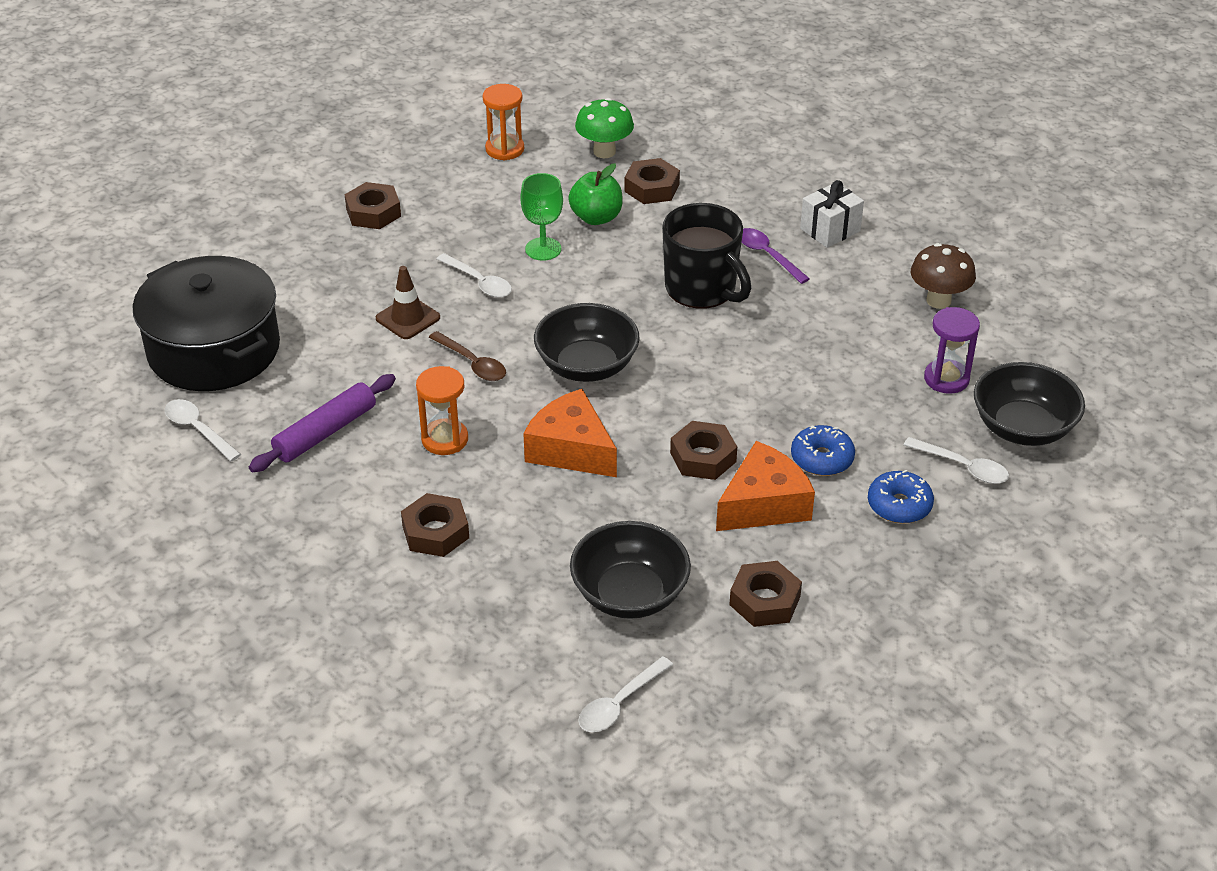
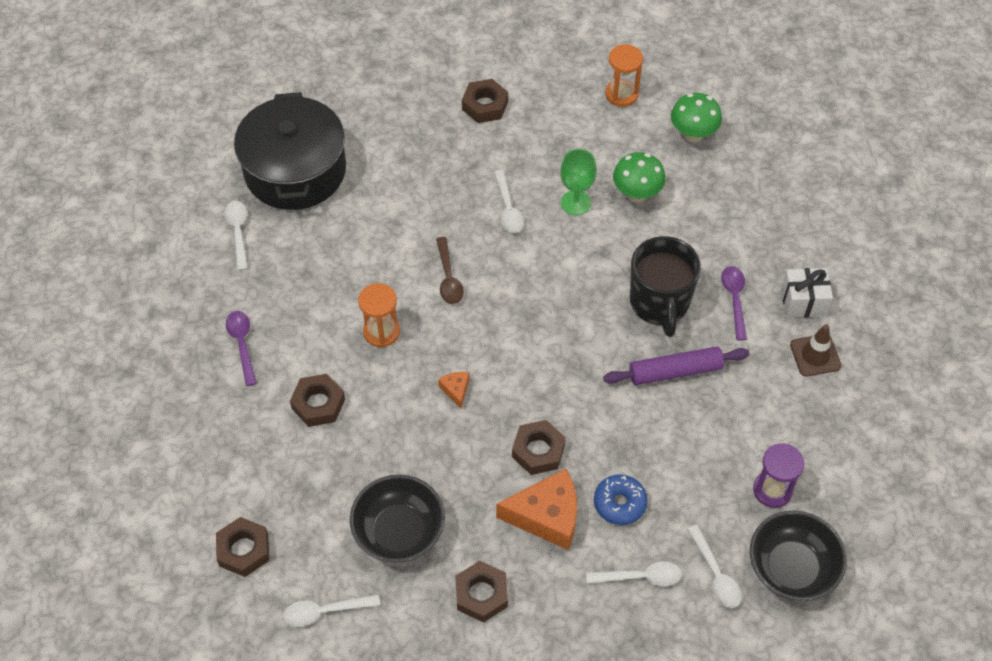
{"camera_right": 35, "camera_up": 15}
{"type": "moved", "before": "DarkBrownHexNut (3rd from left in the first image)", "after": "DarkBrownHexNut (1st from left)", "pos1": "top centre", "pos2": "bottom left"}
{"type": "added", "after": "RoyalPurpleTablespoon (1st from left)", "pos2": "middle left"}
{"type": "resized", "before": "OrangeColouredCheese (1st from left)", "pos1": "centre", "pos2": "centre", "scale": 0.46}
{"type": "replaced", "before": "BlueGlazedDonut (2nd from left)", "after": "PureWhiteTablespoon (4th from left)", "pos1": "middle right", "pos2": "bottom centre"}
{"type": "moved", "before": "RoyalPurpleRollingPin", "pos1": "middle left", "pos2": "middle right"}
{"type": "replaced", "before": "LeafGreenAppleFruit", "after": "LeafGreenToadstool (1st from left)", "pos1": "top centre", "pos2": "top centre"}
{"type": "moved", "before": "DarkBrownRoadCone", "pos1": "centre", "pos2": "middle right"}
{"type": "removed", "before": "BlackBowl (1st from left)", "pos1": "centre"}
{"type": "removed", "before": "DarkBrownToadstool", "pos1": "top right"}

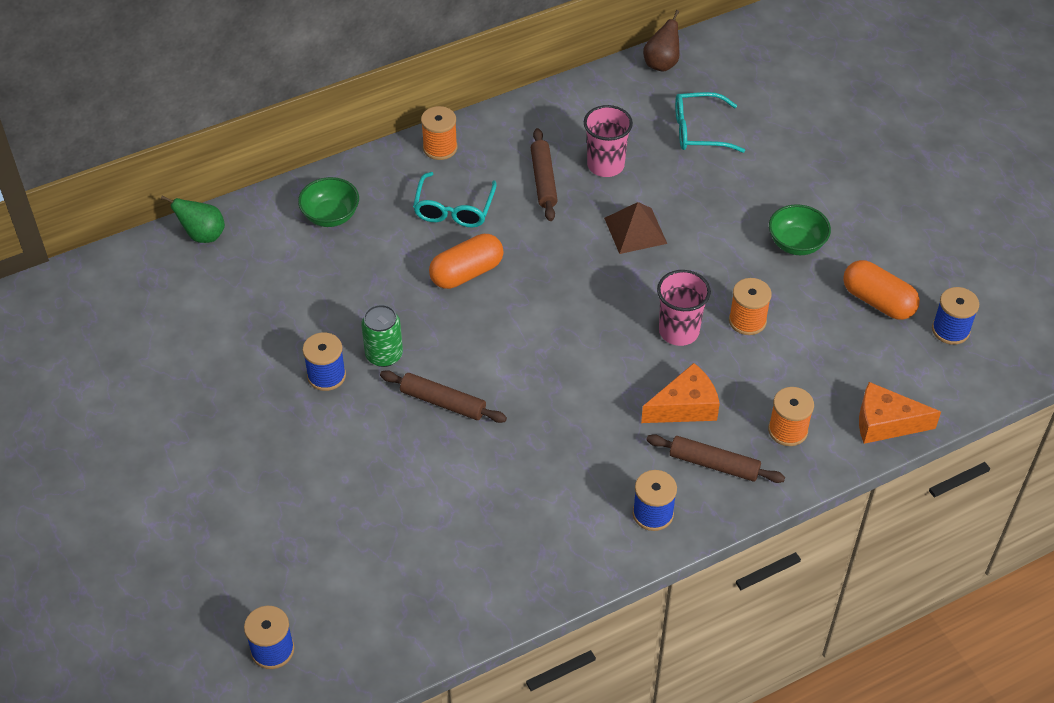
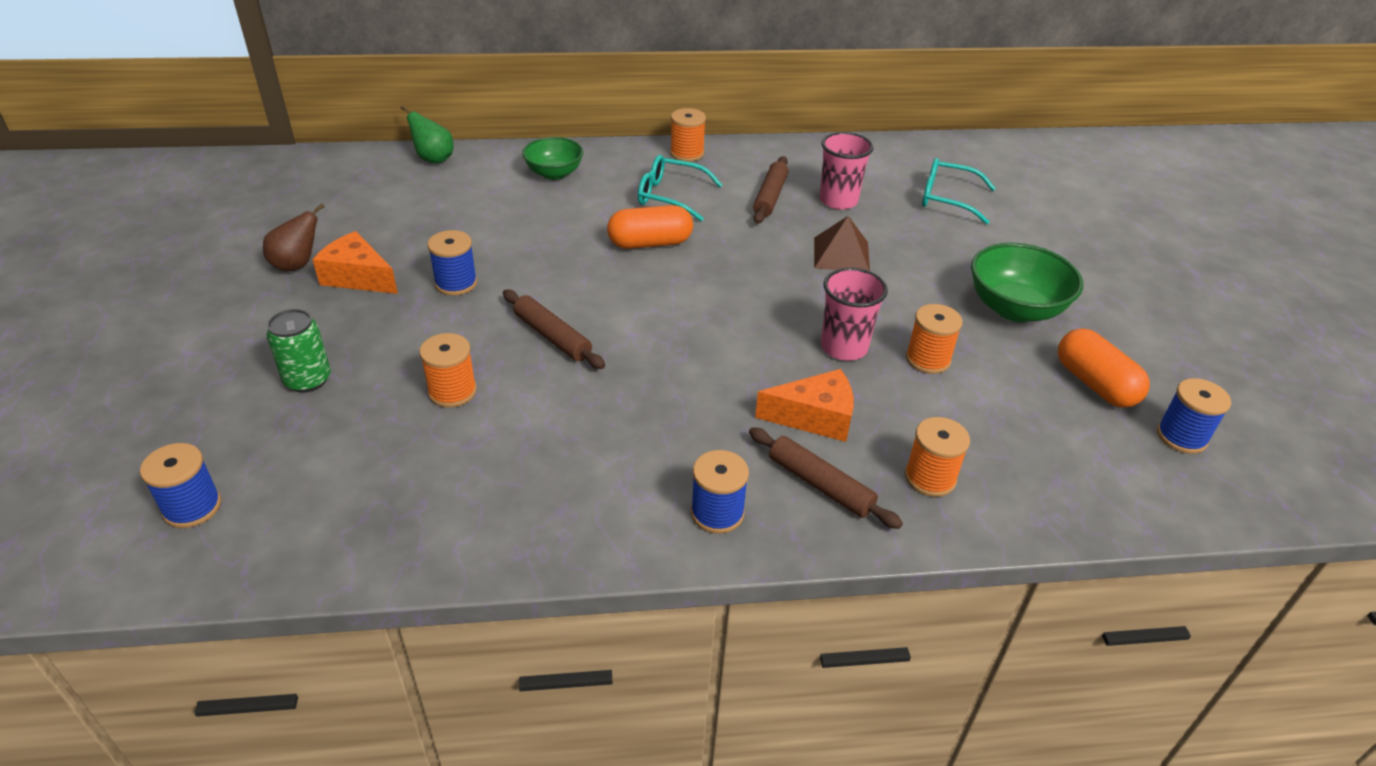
{"camera_right": 20, "camera_up": -10}
{"type": "moved", "before": "DarkBrownPear", "pos1": "top centre", "pos2": "top left"}
{"type": "moved", "before": "LeafGreenSodaCan", "pos1": "centre", "pos2": "middle left"}
{"type": "moved", "before": "OrangeColouredCheese (2nd from left in the first image)", "after": "OrangeColouredCheese (1st from left)", "pos1": "middle right", "pos2": "middle left"}
{"type": "added", "after": "OrangeColouredSpool (1st from left)", "pos2": "middle left"}
{"type": "turned", "before": "TealSpectacles (1st from left)", "pos1": "top centre", "pos2": "top centre", "turn": 75}
{"type": "resized", "before": "LeafGreenBowl (2nd from left)", "pos1": "top right", "pos2": "middle right", "scale": 1.51}

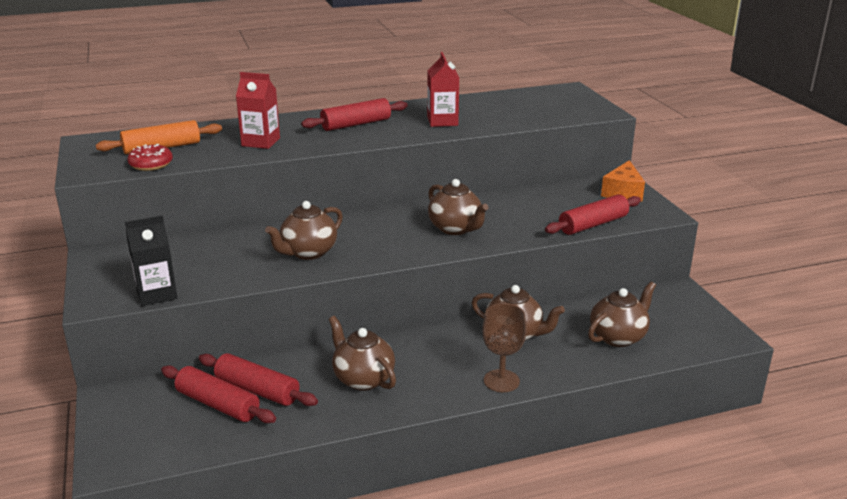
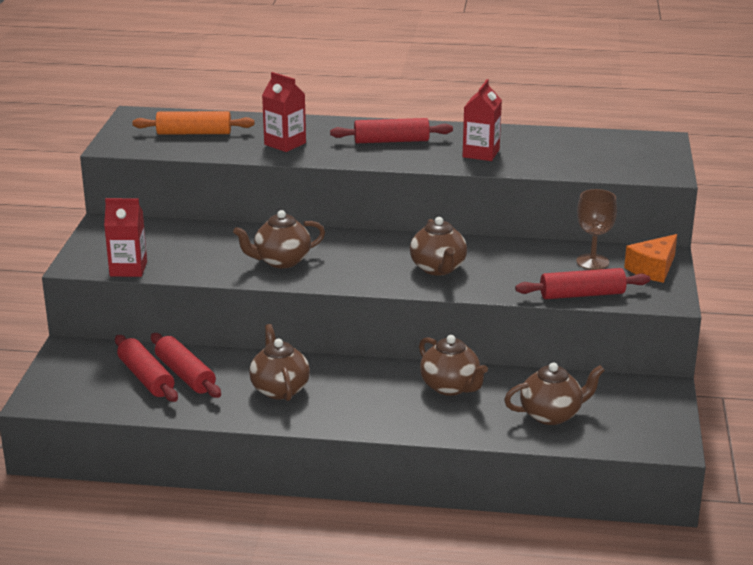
{"camera_right": 25, "camera_up": 0}
{"type": "recoloured", "before": "BlackMilkCarton", "after": "RedMilkCarton (1st from left)", "pos1": "middle left", "pos2": "middle left"}
{"type": "moved", "before": "DarkBrownChalice", "pos1": "bottom centre", "pos2": "middle right"}
{"type": "removed", "before": "RedGlazedDonut", "pos1": "top left"}

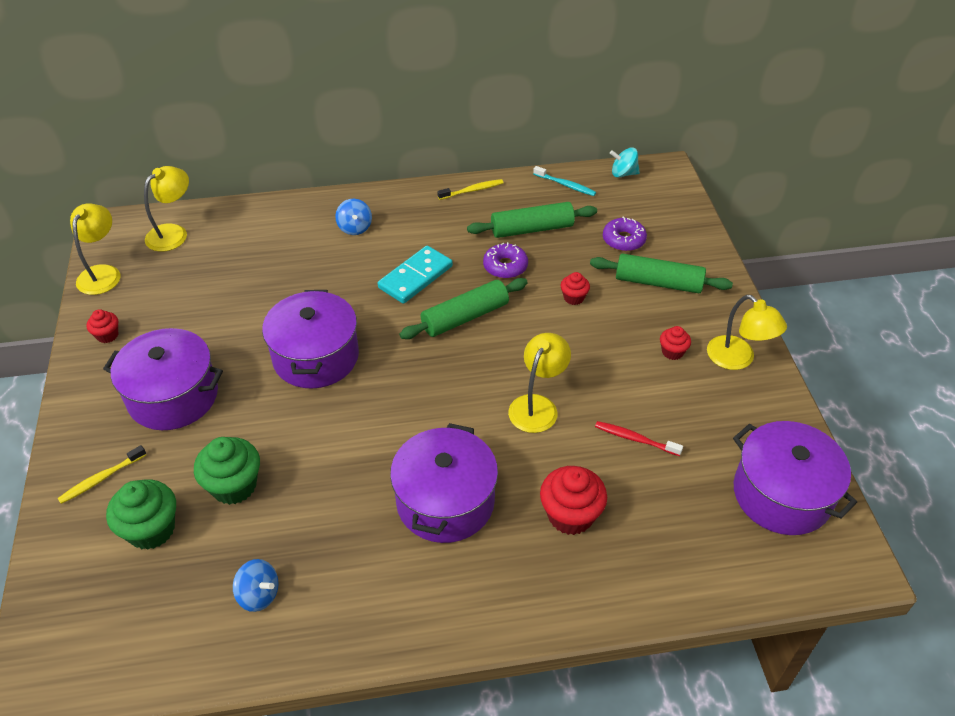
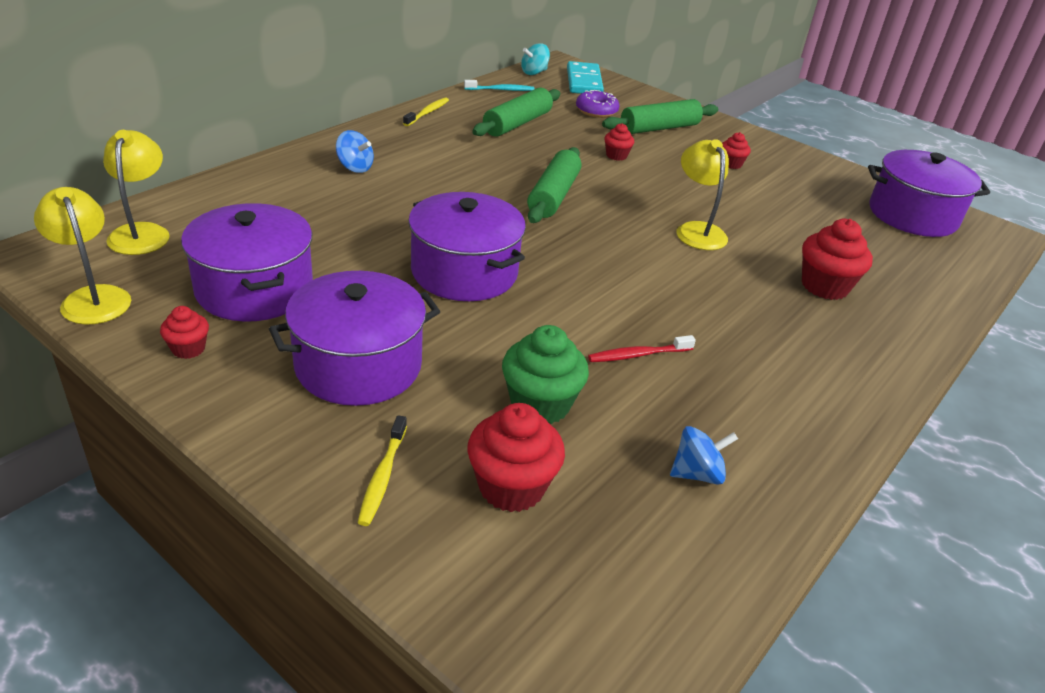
{"camera_right": -45, "camera_up": -10}
{"type": "moved", "before": "RoyalPurplePot (3rd from left in the first image)", "after": "RoyalPurplePot (1st from left)", "pos1": "bottom centre", "pos2": "middle left"}
{"type": "recoloured", "before": "LeafGreenFairyCake (1st from left)", "after": "RedFairyCake (2nd from left)", "pos1": "bottom left", "pos2": "centre"}
{"type": "moved", "before": "TealDominoTile", "pos1": "centre", "pos2": "top centre"}
{"type": "moved", "before": "RedDentalBrush", "pos1": "middle right", "pos2": "centre"}
{"type": "removed", "before": "RoyalPurpleGlazedDonut (1st from left)", "pos1": "centre"}
{"type": "removed", "before": "BrightYellowLamp (4th from left)", "pos1": "middle right"}

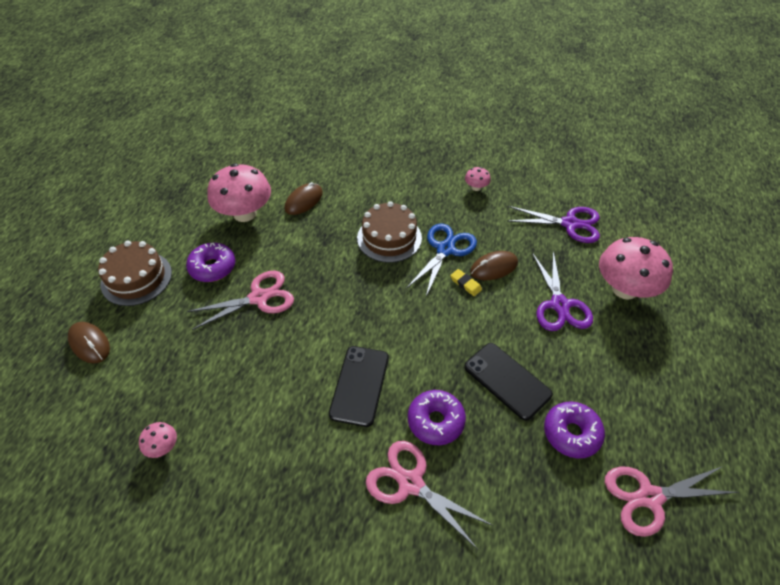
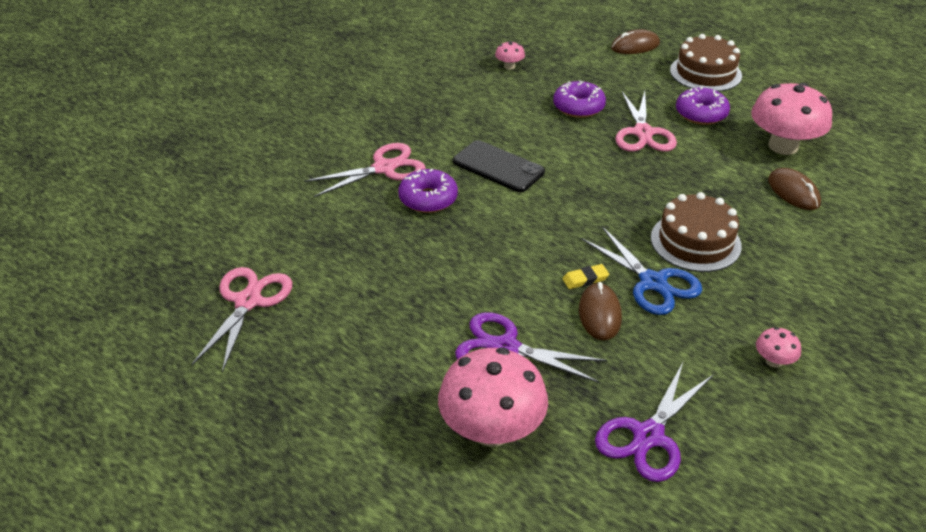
{"camera_right": 115, "camera_up": -10}
{"type": "moved", "before": "RoyalPurpleGlazedDonut (3rd from left in the first image)", "after": "RoyalPurpleGlazedDonut (2nd from left)", "pos1": "bottom right", "pos2": "top centre"}
{"type": "removed", "before": "BlackSmartphone (2nd from left)", "pos1": "centre"}

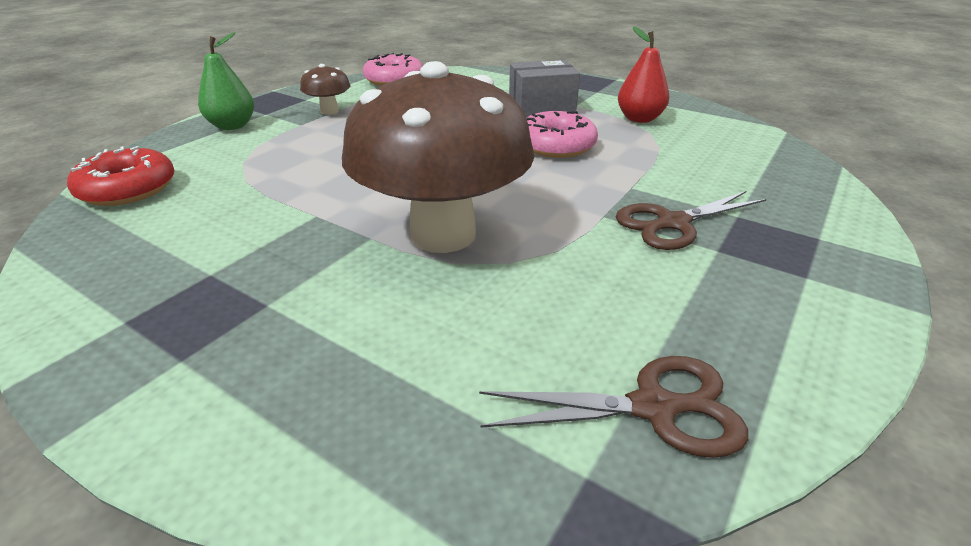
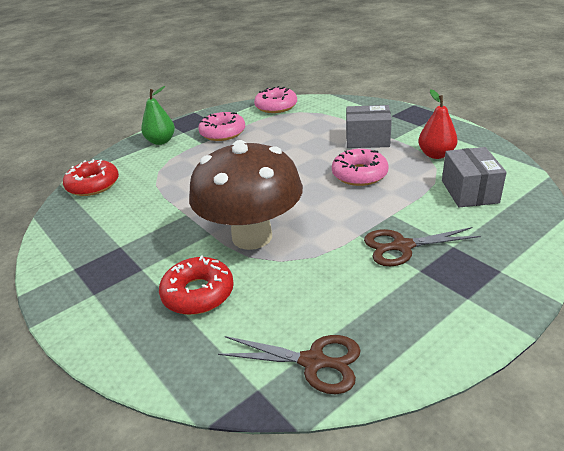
{"camera_right": 20, "camera_up": 0}
{"type": "added", "after": "RedGlazedDonut (2nd from left)", "pos2": "centre"}
{"type": "replaced", "before": "DarkBrownToadstool (1st from left)", "after": "RosePinkGlazedDonut (1st from left)", "pos1": "top centre", "pos2": "top centre"}
{"type": "added", "after": "GrayPackage (2nd from left)", "pos2": "middle right"}

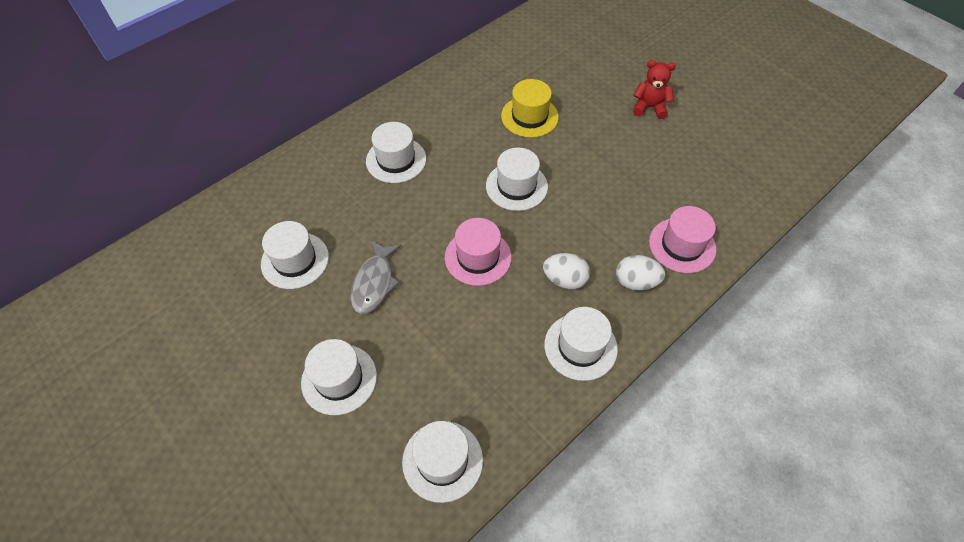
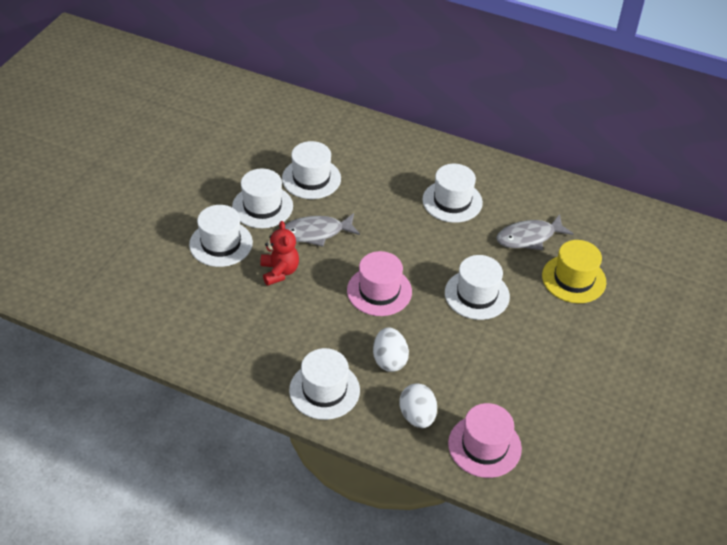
{"camera_right": 65, "camera_up": -10}
{"type": "moved", "before": "PureWhiteHat (4th from left in the first image)", "after": "PureWhiteHat (2nd from left)", "pos1": "bottom centre", "pos2": "centre"}
{"type": "moved", "before": "RedTeddyBear", "pos1": "top right", "pos2": "centre"}
{"type": "added", "after": "GrayToyFish (2nd from left)", "pos2": "middle right"}

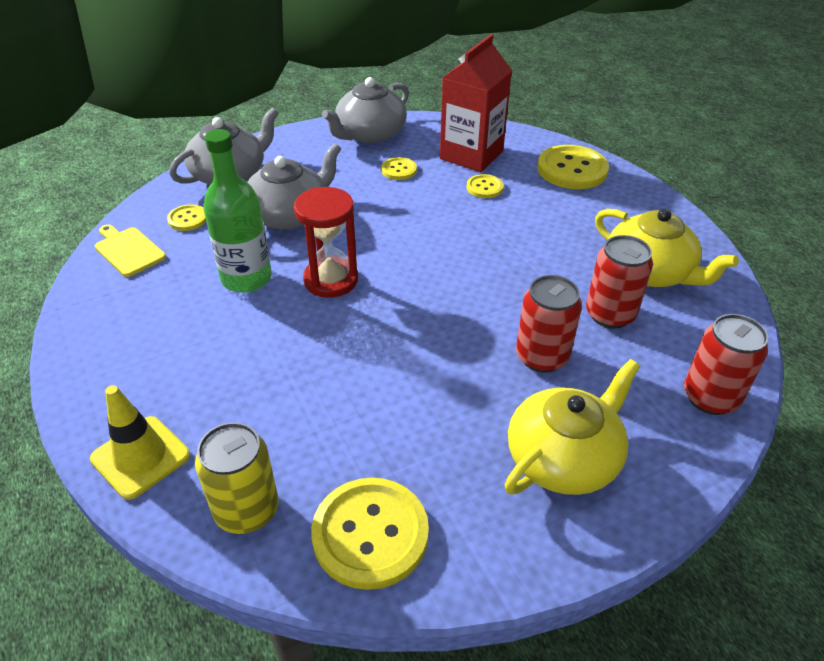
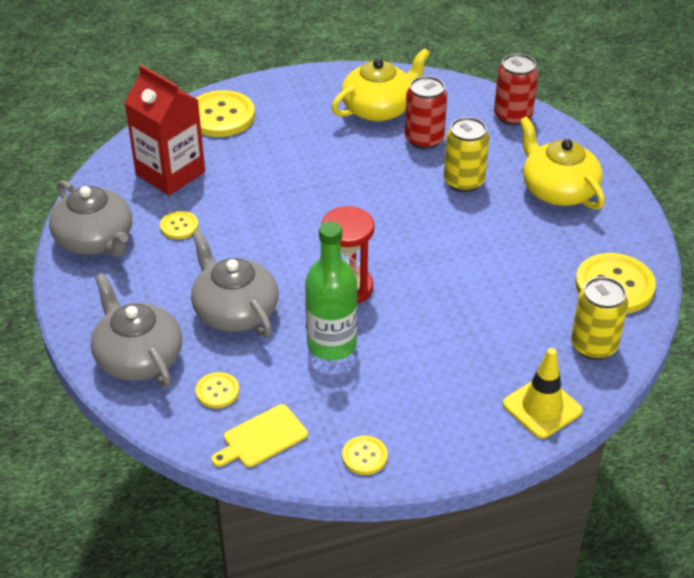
{"camera_right": -80, "camera_up": 0}
{"type": "moved", "before": "BrightYellowShirtButton (4th from left)", "pos1": "top centre", "pos2": "bottom centre"}
{"type": "recoloured", "before": "RedSodaCan (1st from left)", "after": "BrightYellowSodaCan (1st from left)", "pos1": "centre", "pos2": "top right"}

